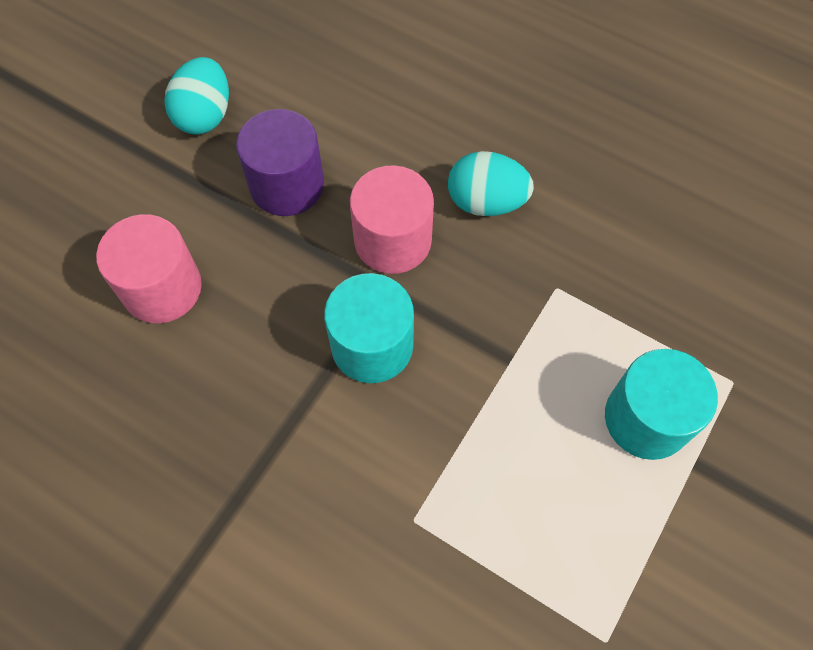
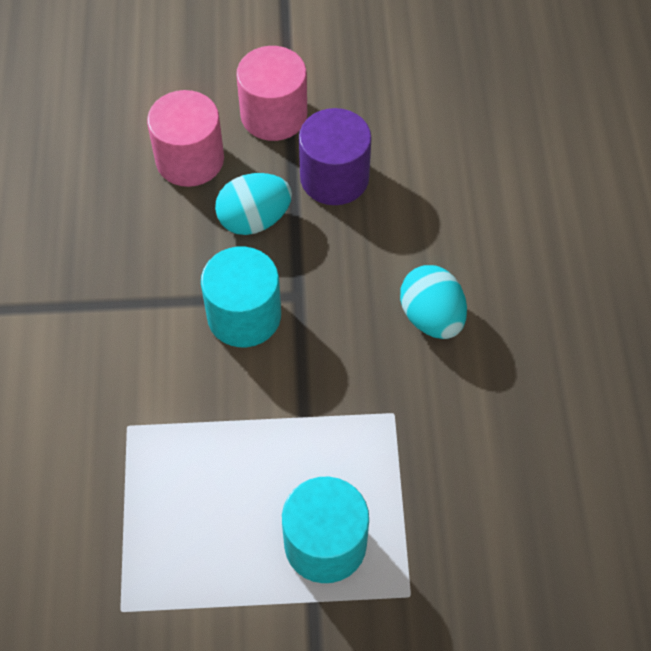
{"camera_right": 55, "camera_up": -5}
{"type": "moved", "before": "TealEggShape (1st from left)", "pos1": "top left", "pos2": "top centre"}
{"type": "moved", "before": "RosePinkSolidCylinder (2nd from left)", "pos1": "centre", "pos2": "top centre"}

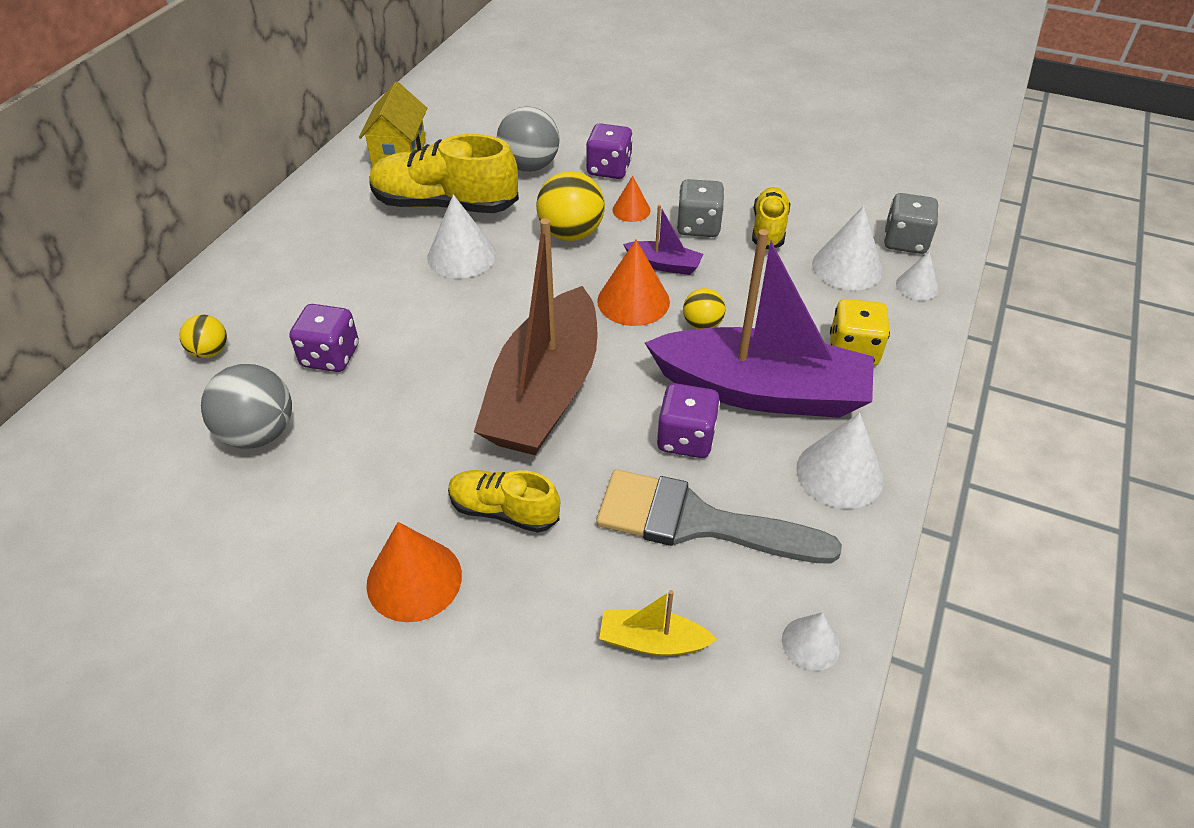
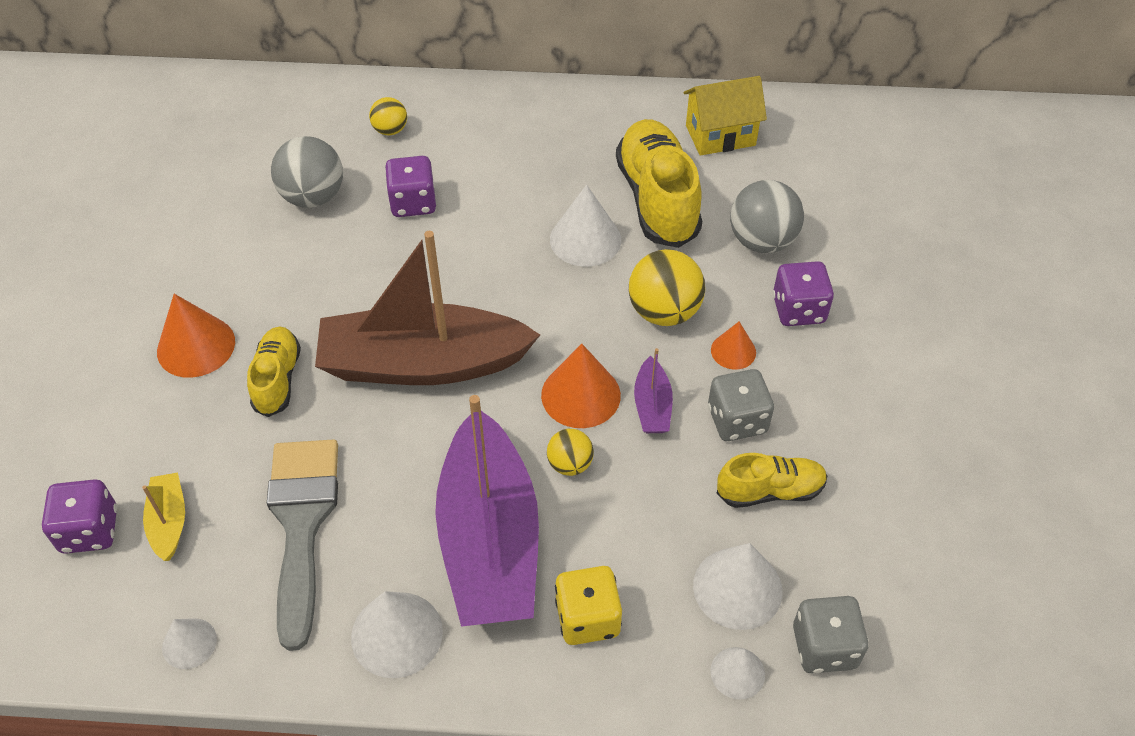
{"camera_right": 70, "camera_up": 5}
{"type": "moved", "before": "RoyalPurpleGameDie (3rd from left in the first image)", "after": "RoyalPurpleGameDie (1st from left)", "pos1": "centre", "pos2": "bottom left"}

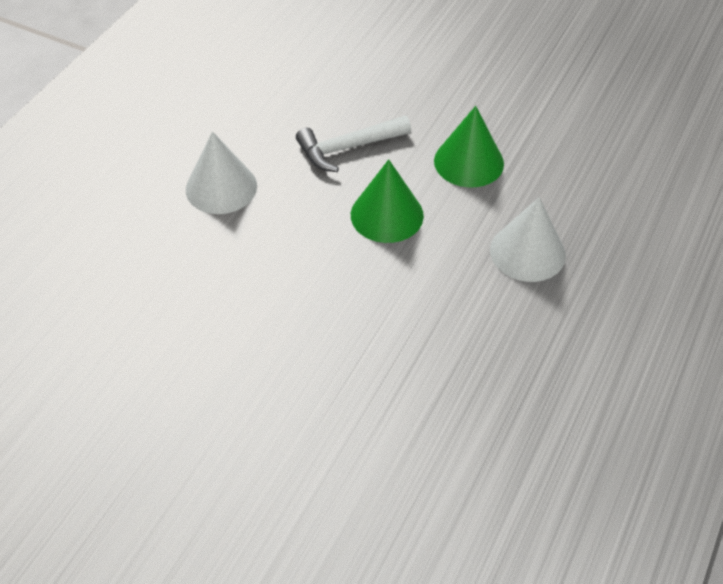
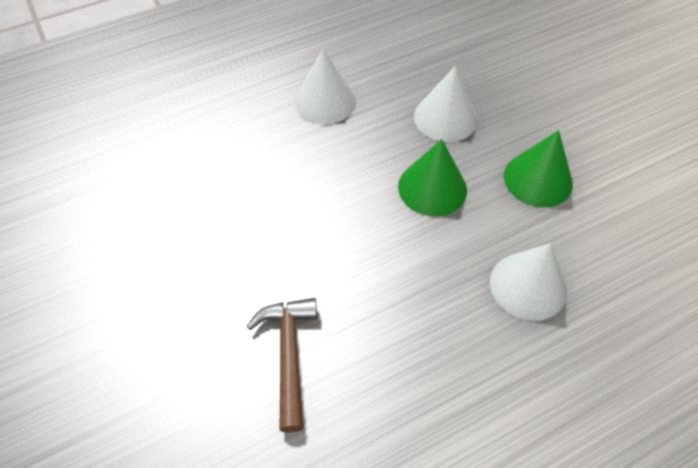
{"camera_right": 35, "camera_up": 5}
{"type": "added", "after": "DarkBrownClawHammer", "pos2": "bottom centre"}
{"type": "replaced", "before": "PureWhiteClawHammer", "after": "PureWhiteCone (2nd from left)", "pos1": "top centre", "pos2": "top centre"}

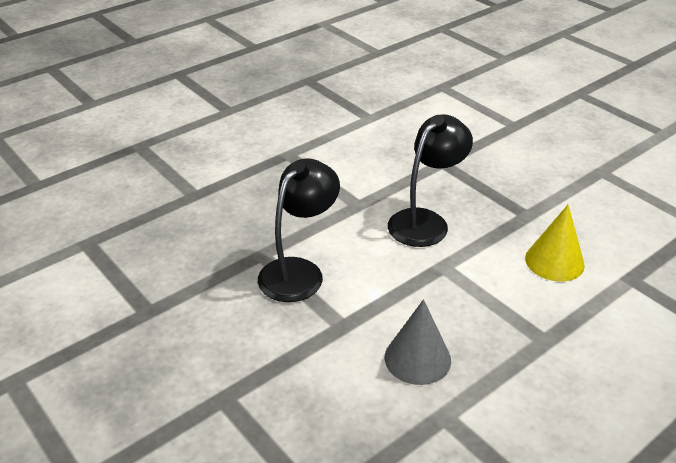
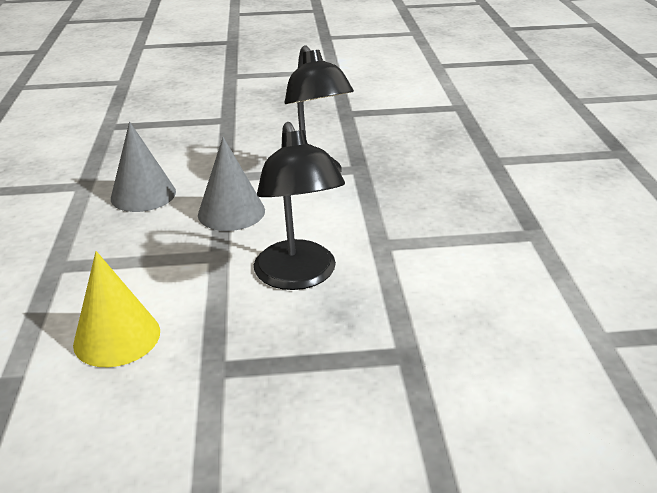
{"camera_right": 125, "camera_up": -5}
{"type": "added", "after": "GrayCone (2nd from left)", "pos2": "centre"}

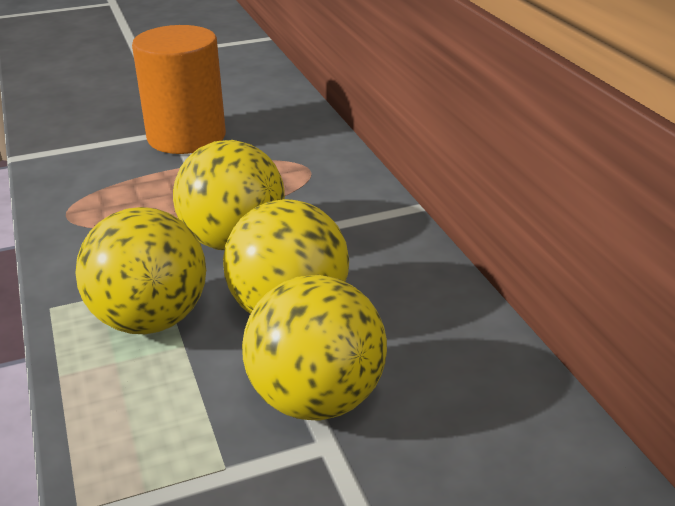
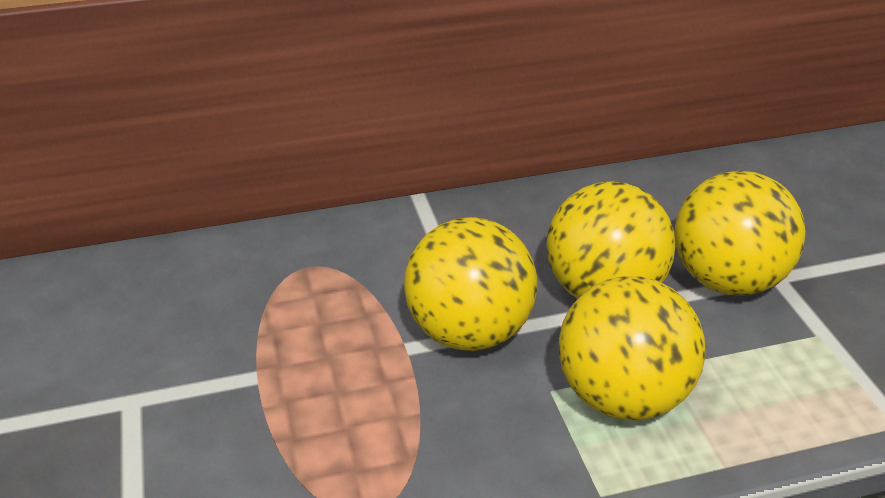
{"camera_right": -85, "camera_up": 5}
{"type": "removed", "before": "OrangeColouredSolidCylinder", "pos1": "top left"}

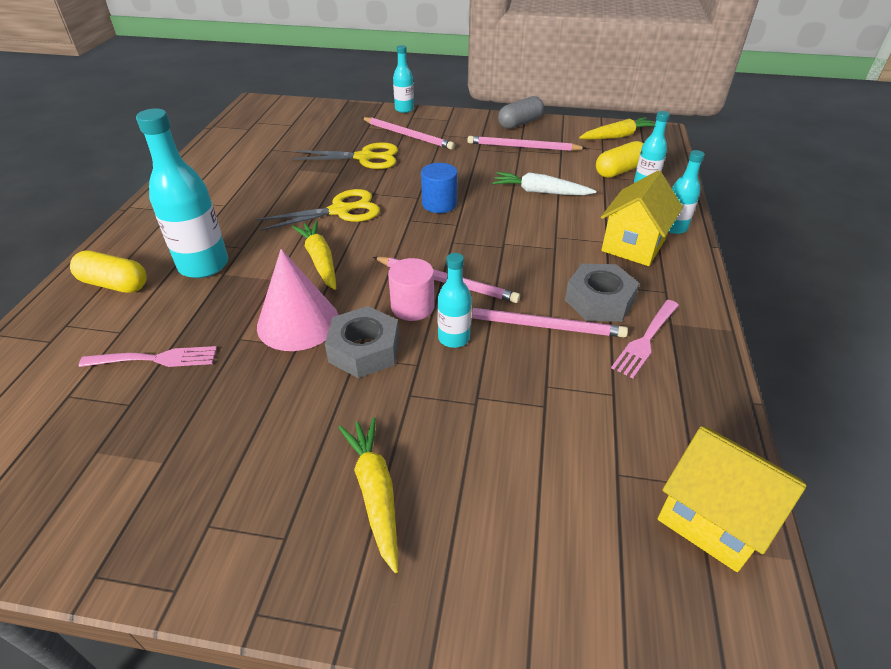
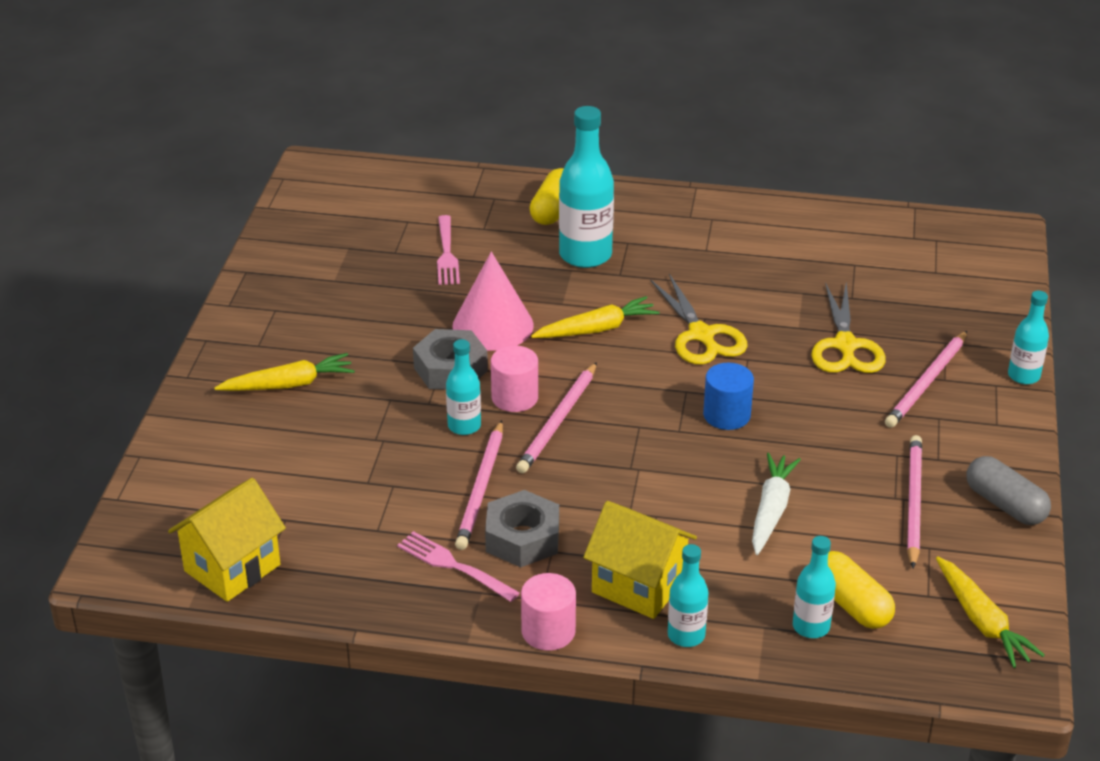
{"camera_right": 90, "camera_up": -5}
{"type": "added", "after": "RosePinkSolidCylinder (2nd from left)", "pos2": "bottom centre"}

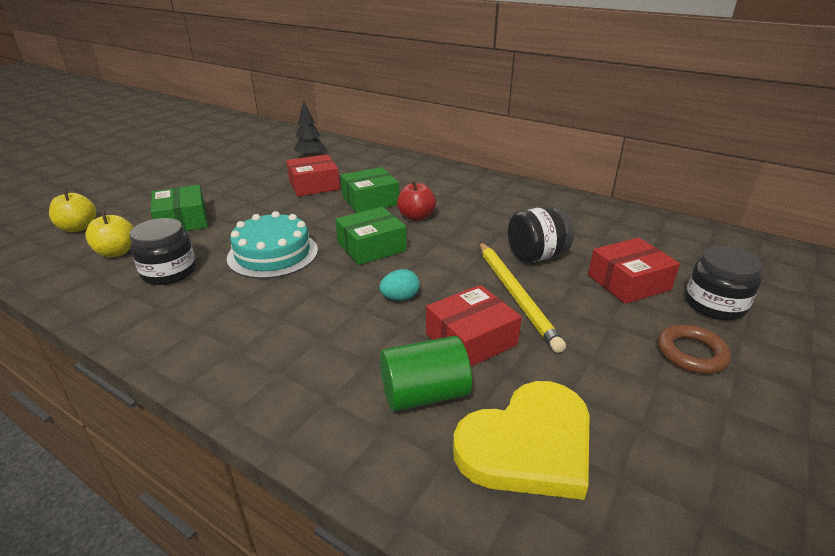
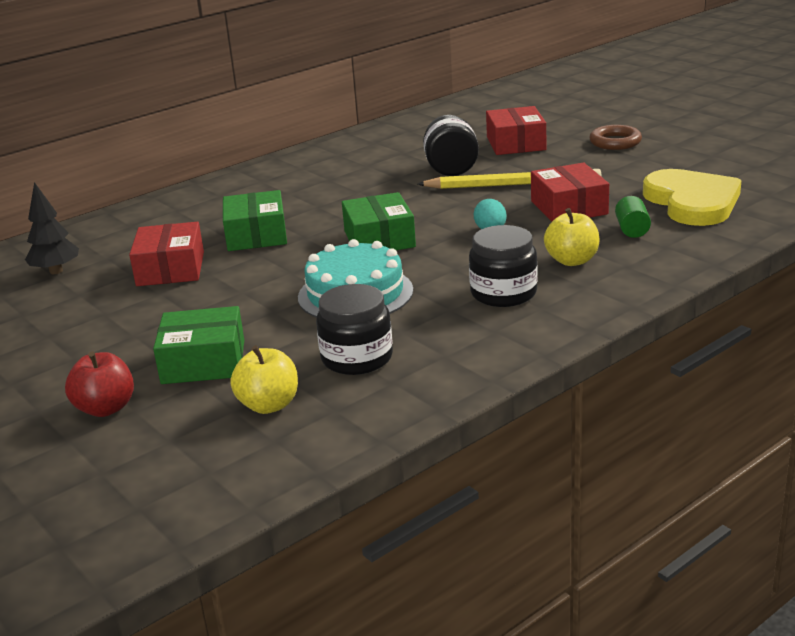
{"camera_right": -70, "camera_up": -5}
{"type": "moved", "before": "RedAppleFruit", "pos1": "centre", "pos2": "middle left"}
{"type": "moved", "before": "BlackJar (3rd from left)", "pos1": "middle right", "pos2": "centre"}
{"type": "moved", "before": "BrightYellowAppleFruit (1st from left in the first image)", "after": "BrightYellowAppleFruit (2nd from left)", "pos1": "middle left", "pos2": "middle right"}
{"type": "resized", "before": "LeafGreenSolidCylinder", "pos1": "bottom centre", "pos2": "middle right", "scale": 0.59}

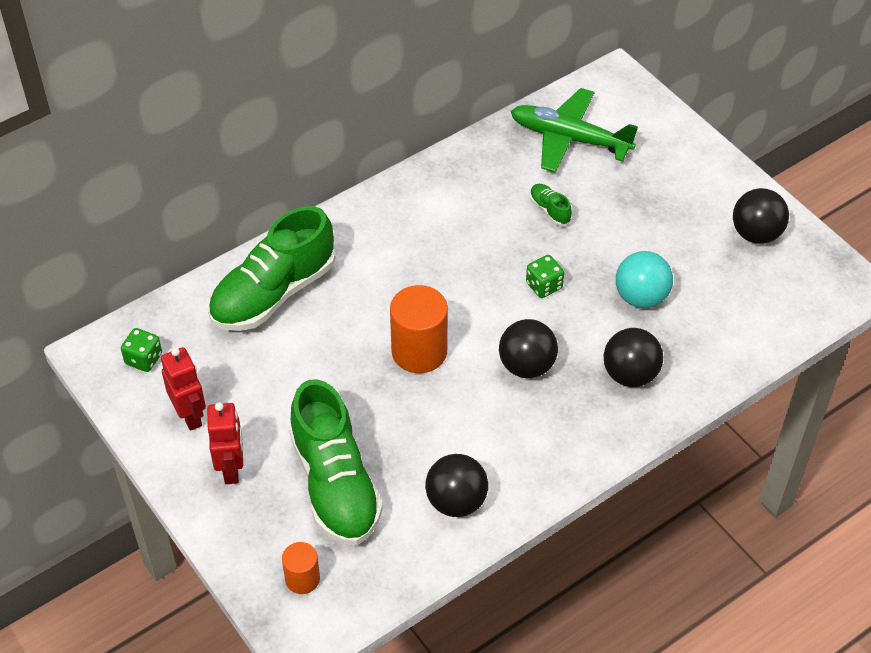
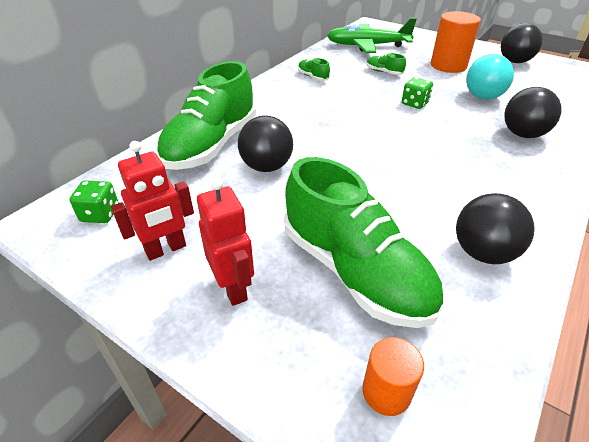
{"camera_right": -20, "camera_up": -10}
{"type": "turned", "before": "RedRobotFigure (1st from left)", "pos1": "middle left", "pos2": "middle left", "turn": 105}
{"type": "moved", "before": "BlackSphere (2nd from left in the first image)", "after": "BlackSphere (1st from left)", "pos1": "centre", "pos2": "top centre"}
{"type": "added", "after": "LeafGreenSneaker (2nd from left)", "pos2": "top centre"}
{"type": "moved", "before": "OrangeColouredSolidCylinder (2nd from left)", "pos1": "centre", "pos2": "top right"}

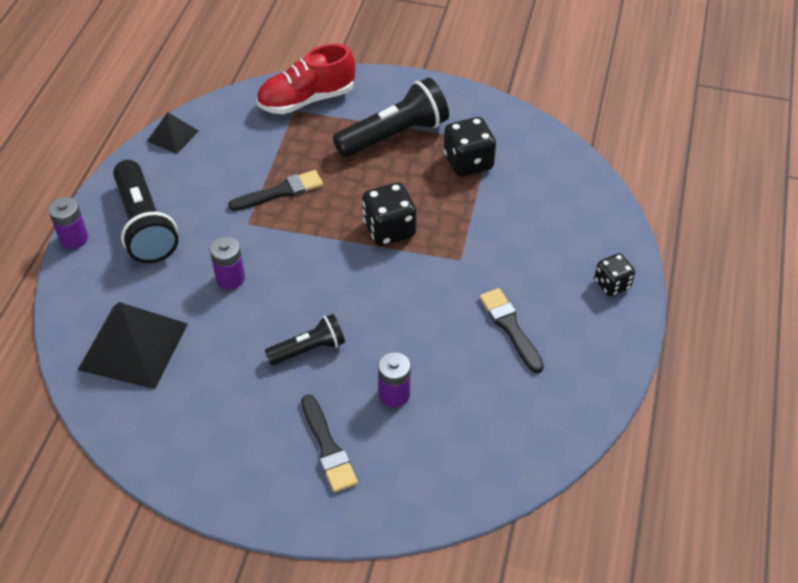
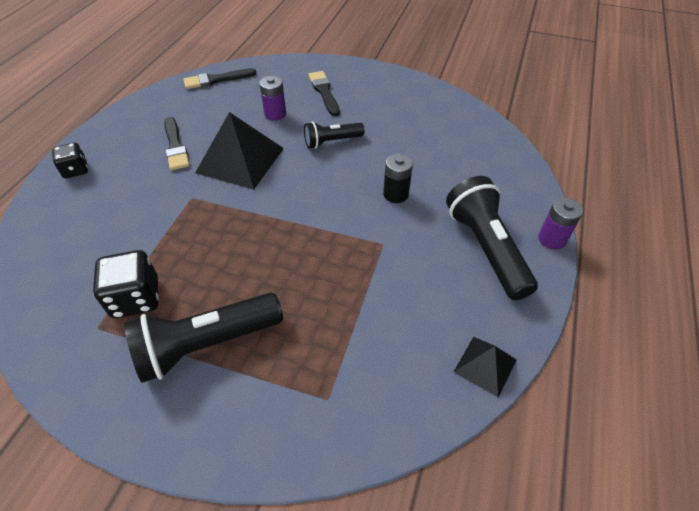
{"camera_right": -175, "camera_up": 0}
{"type": "moved", "before": "BlackPaintBrush (1st from left in the first image)", "after": "BlackPaintBrush (2nd from left)", "pos1": "top centre", "pos2": "top left"}
{"type": "moved", "before": "BlackSolidPyramid (1st from left)", "pos1": "middle left", "pos2": "top centre"}
{"type": "recoloured", "before": "RoyalPurpleAaBattery (2nd from left)", "after": "BlackAaBattery", "pos1": "middle left", "pos2": "centre"}
{"type": "removed", "before": "RedSneaker", "pos1": "top centre"}
{"type": "removed", "before": "BlackGameDie (1st from left)", "pos1": "centre"}

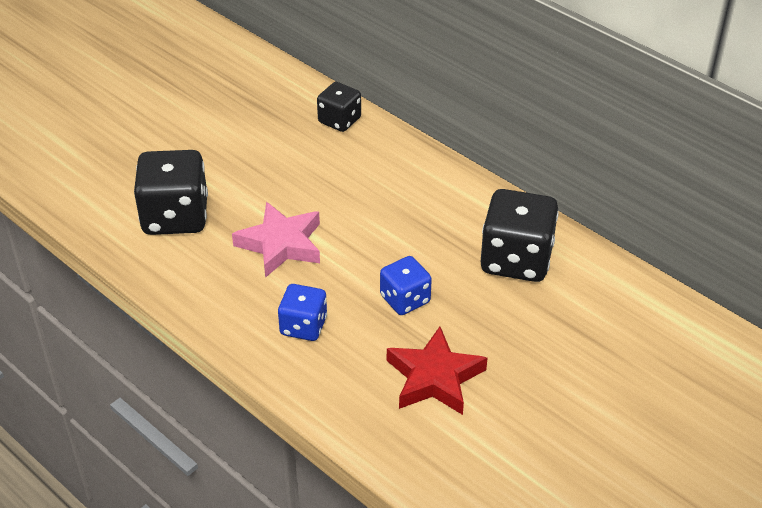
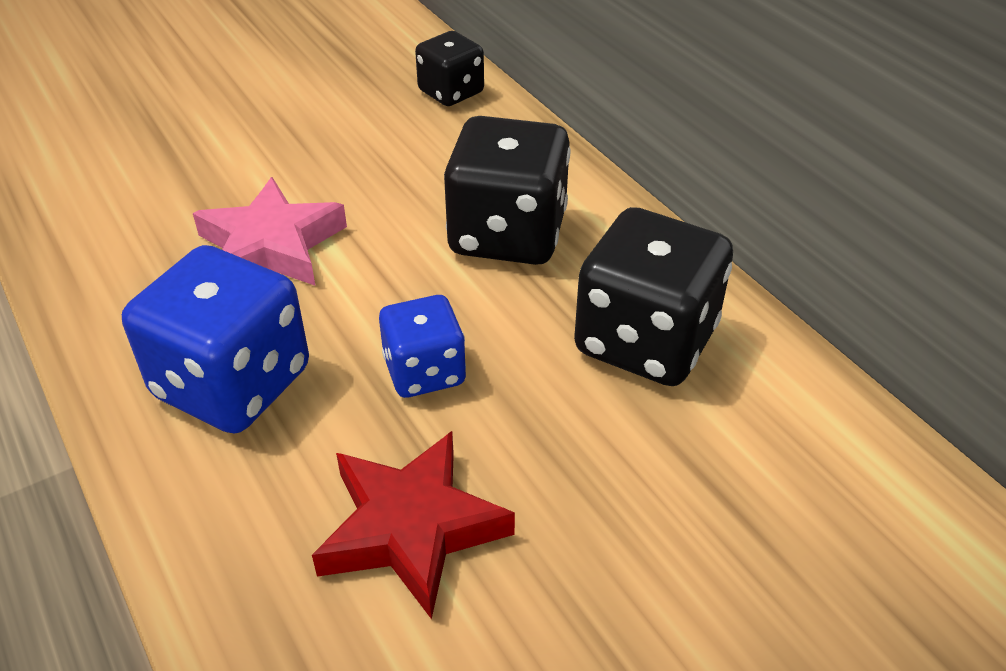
{"camera_right": 15, "camera_up": 0}
{"type": "resized", "before": "BlueGameDie (1st from left)", "pos1": "centre", "pos2": "middle left", "scale": 1.71}
{"type": "moved", "before": "BlackGameDie (1st from left in the first image)", "after": "BlackGameDie (2nd from left)", "pos1": "middle left", "pos2": "top centre"}

